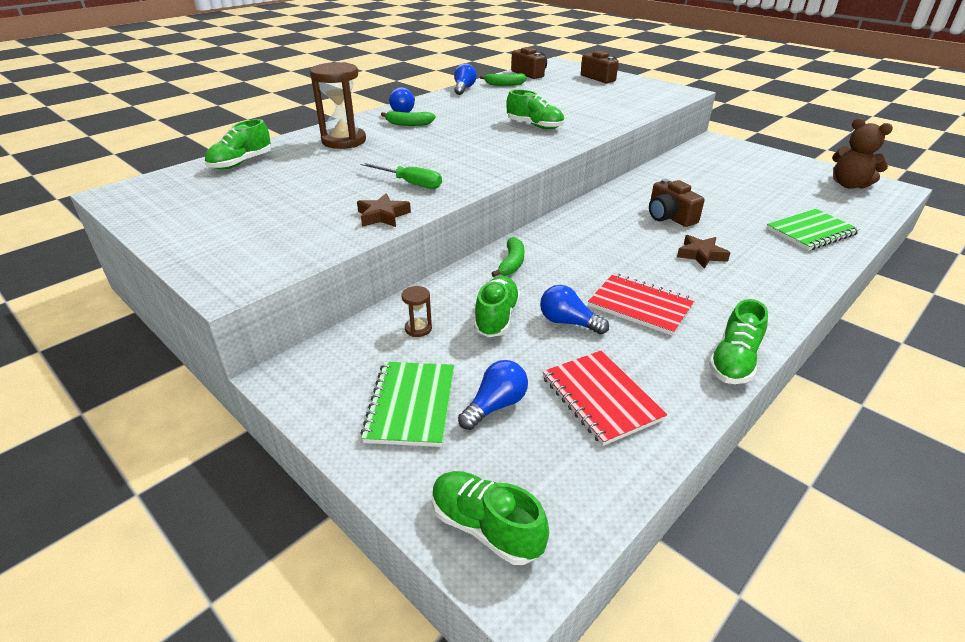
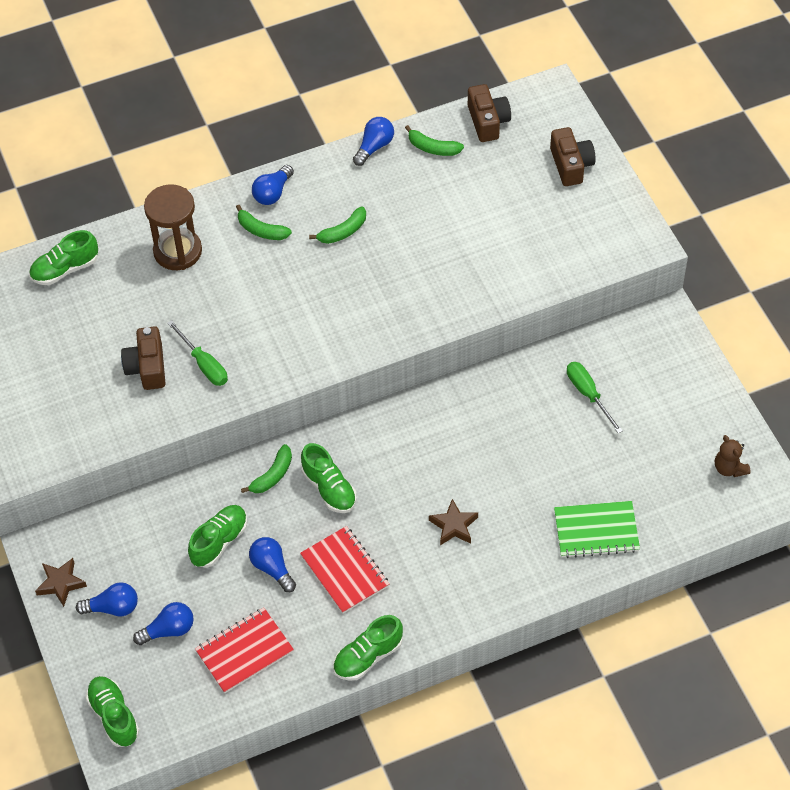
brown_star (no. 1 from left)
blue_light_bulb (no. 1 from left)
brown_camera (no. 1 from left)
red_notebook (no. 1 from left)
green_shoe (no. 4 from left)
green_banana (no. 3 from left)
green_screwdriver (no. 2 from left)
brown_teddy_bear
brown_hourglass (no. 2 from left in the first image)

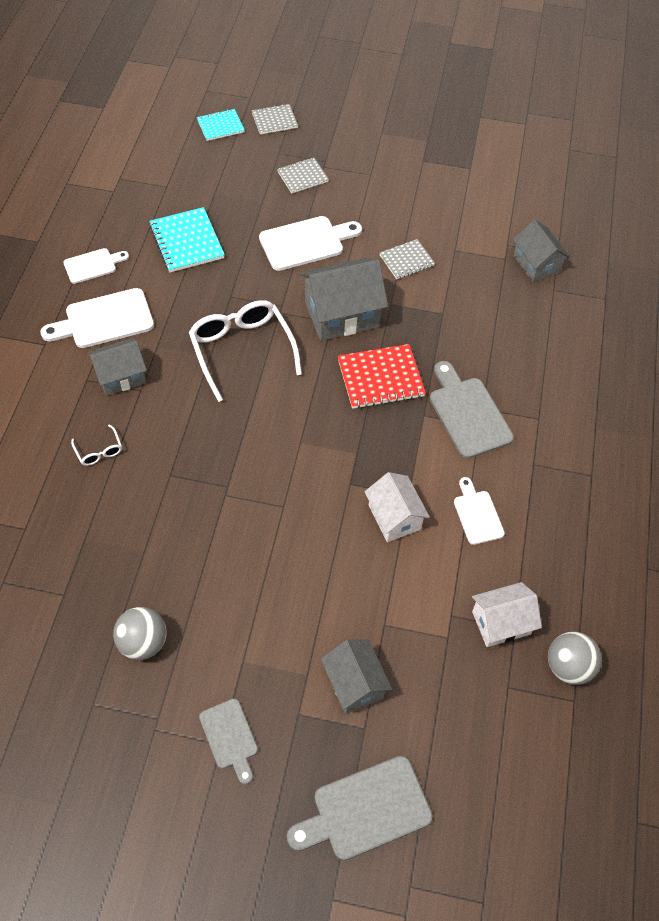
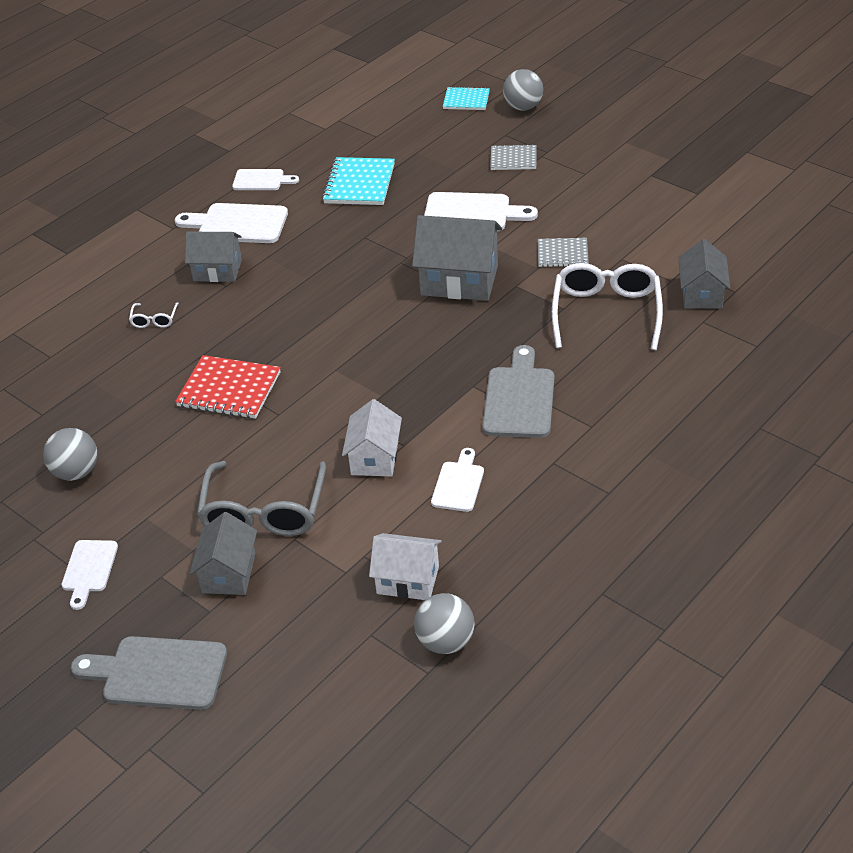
white_cutting_board (no. 1 from left)
red_notebook
grey_glasses
grey_ball (no. 3 from left)
white_glasses (no. 2 from left)

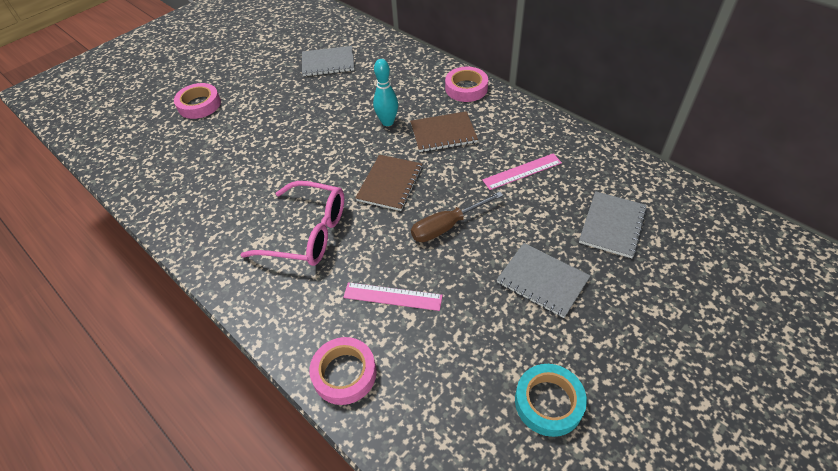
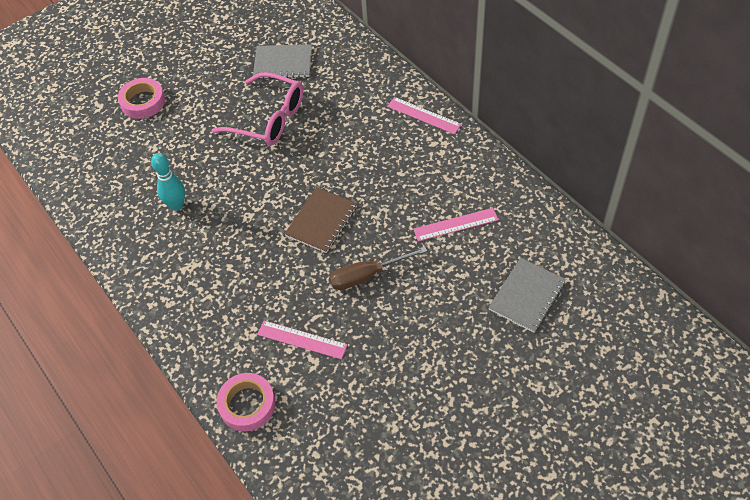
turquoise_bowling_pin
pink_glasses
pink_ruler (no. 2 from left)
brown_notebook (no. 2 from left in the first image)
grey_notebook (no. 2 from left in the first image)
turquoise_tape

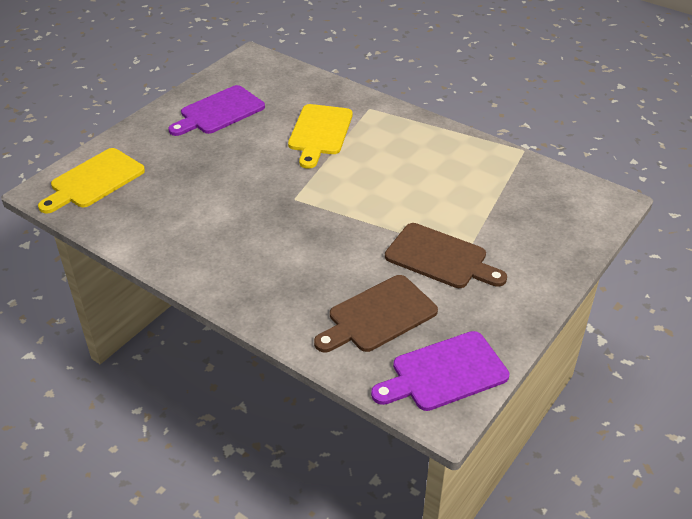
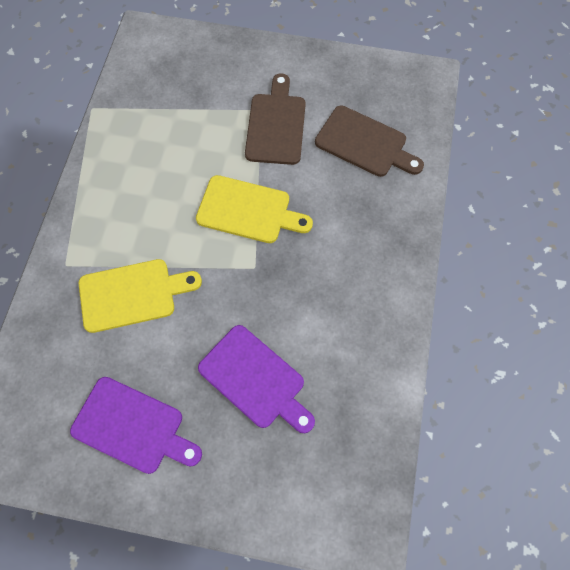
yellow_cutting_board (no. 2 from left)
purple_cutting_board (no. 2 from left)

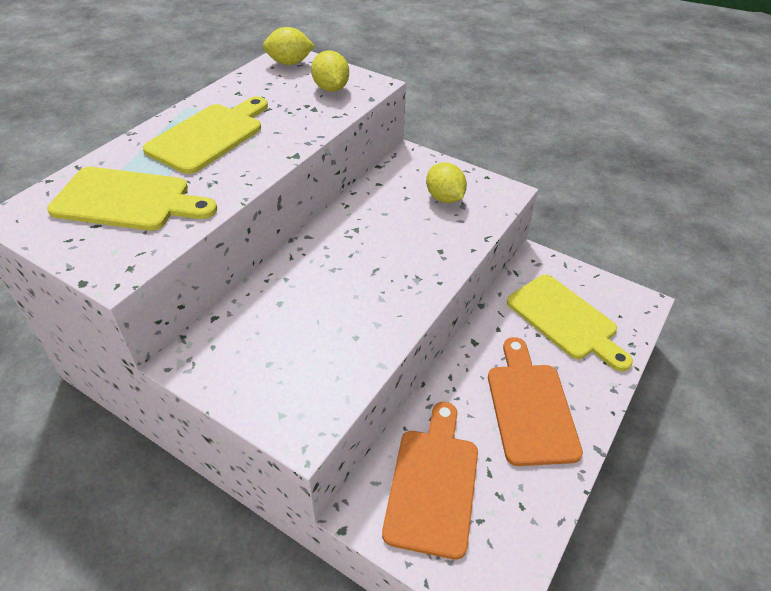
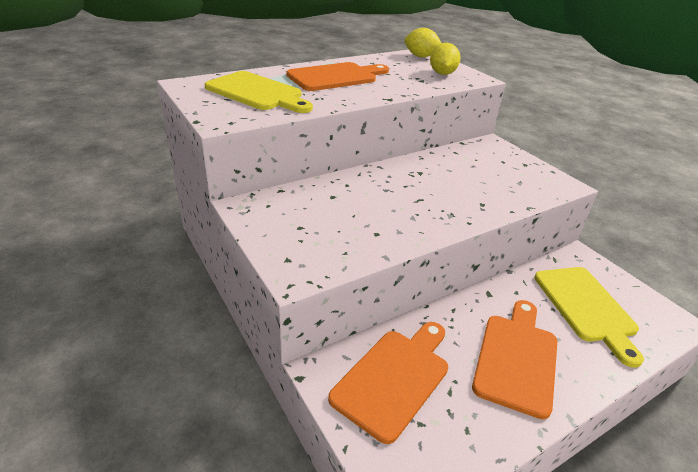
orange_cutting_board (no. 1 from left)
yellow_lemon (no. 3 from left in the first image)

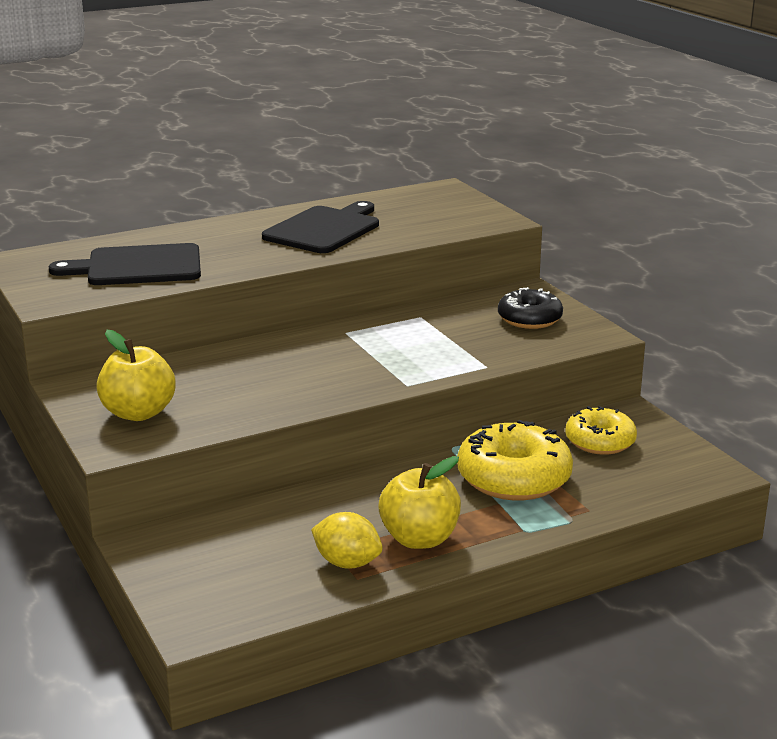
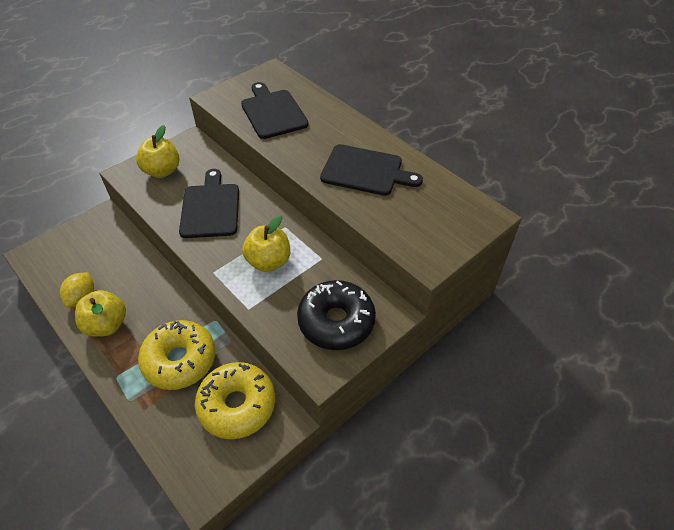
black_cutting_board (no. 1 from left)
yellow_donut (no. 2 from left)
yellow_apple (no. 3 from left)
black_donut

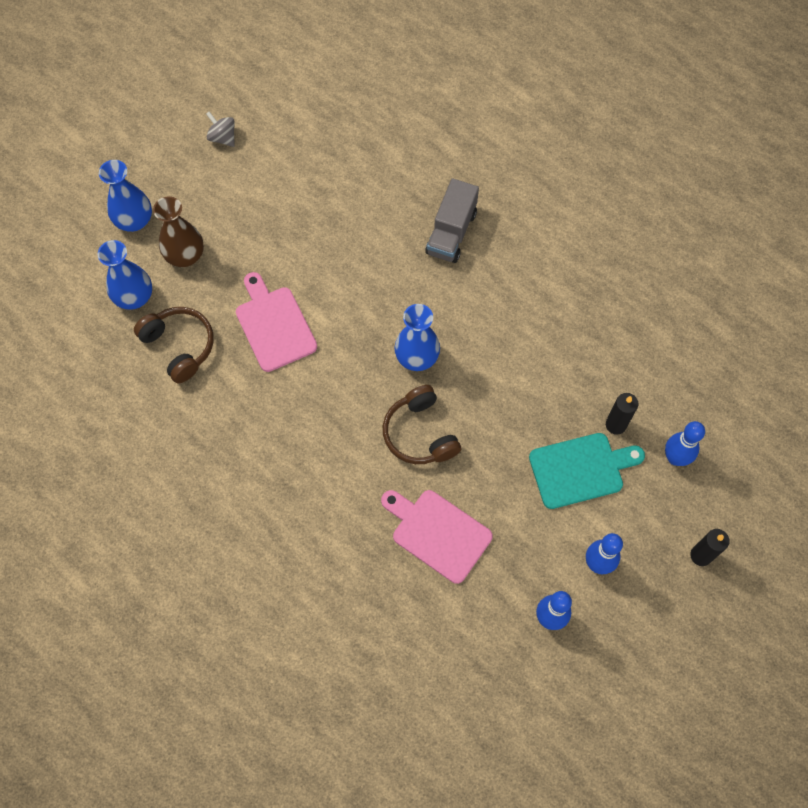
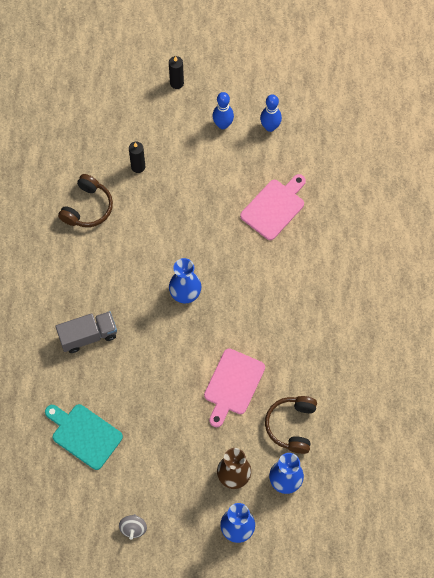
turquoise_cutting_board
brown_headphones (no. 1 from left)
pink_cutting_board (no. 2 from left)
blue_bowling_pin (no. 3 from left in the first image)

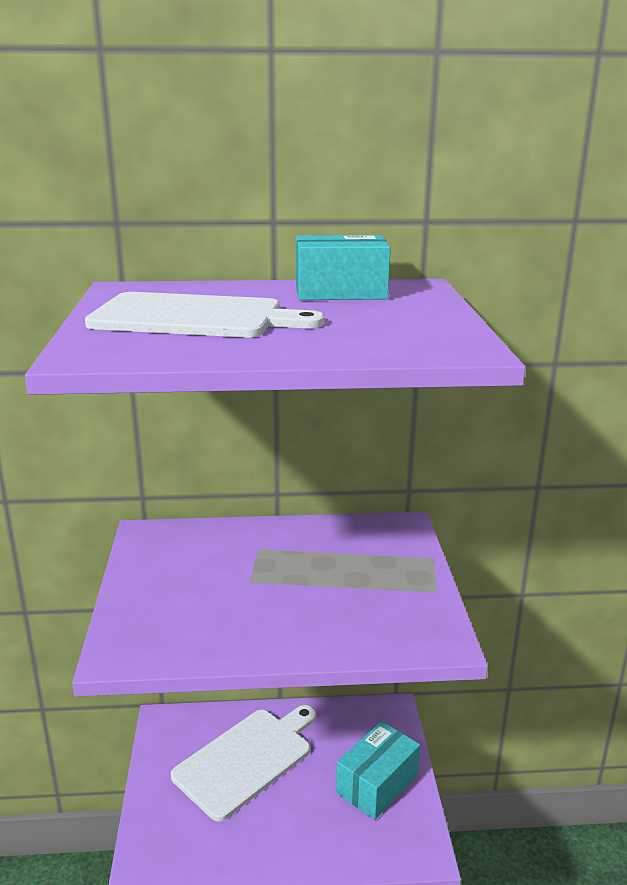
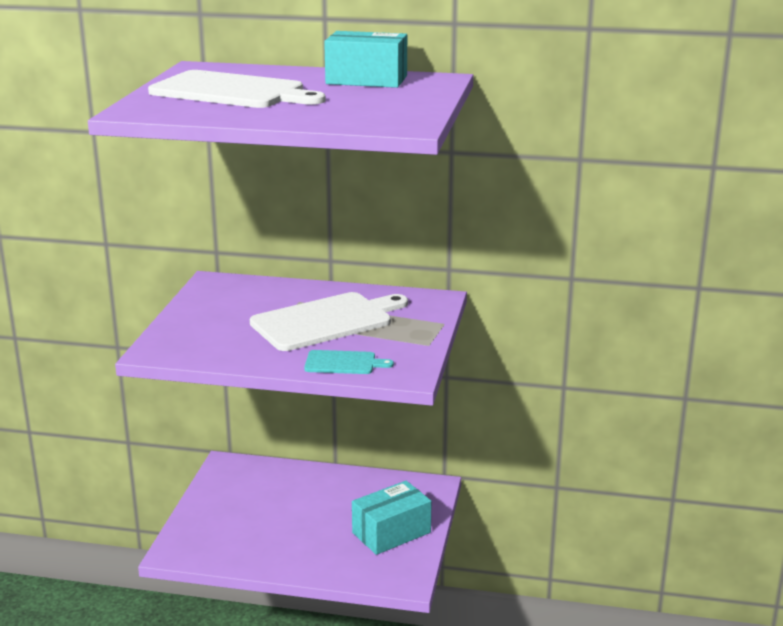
white_cutting_board (no. 2 from left)
turquoise_cutting_board

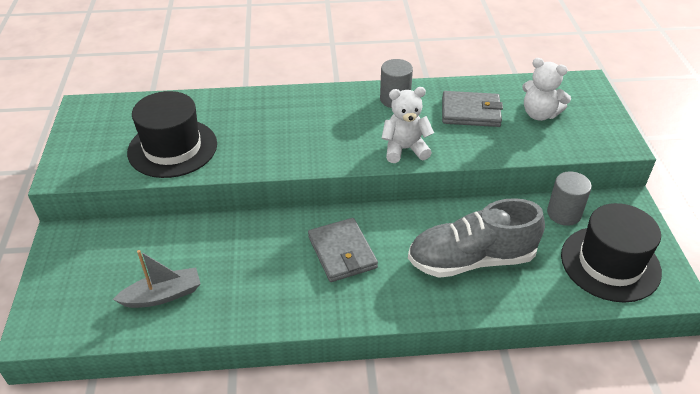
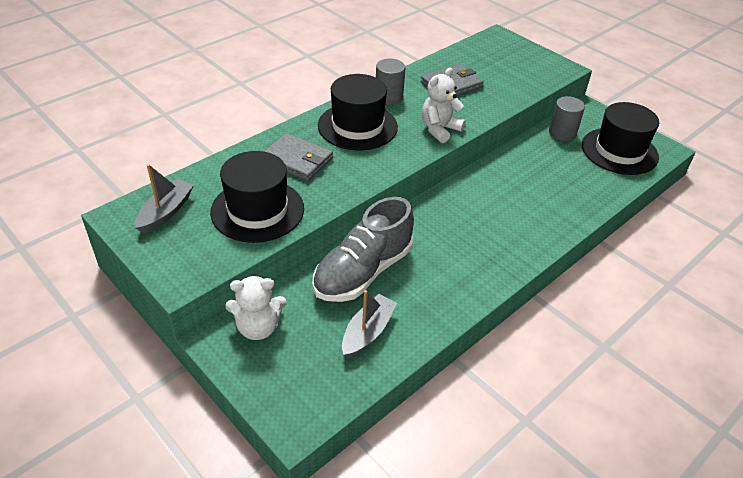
grey_boat (no. 1 from left)
white_teddy_bear (no. 1 from left)
grey_wallet (no. 1 from left)
grey_shoe
black_hat (no. 2 from left)

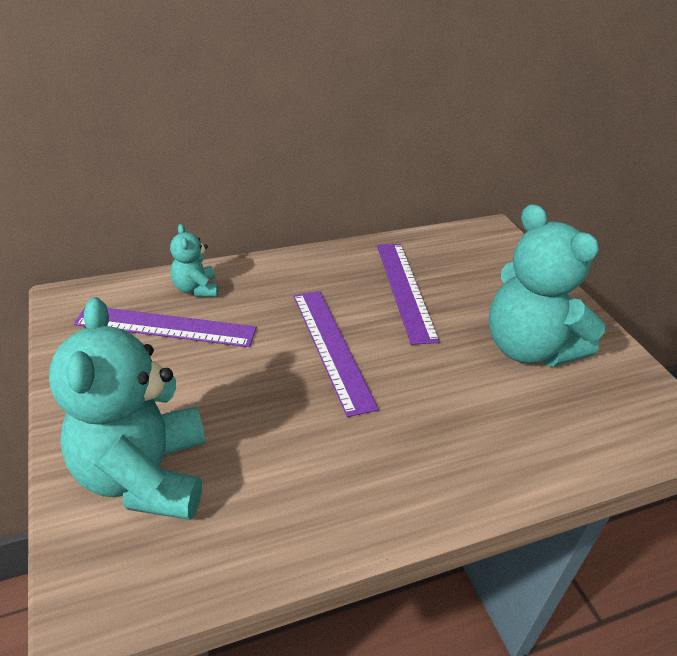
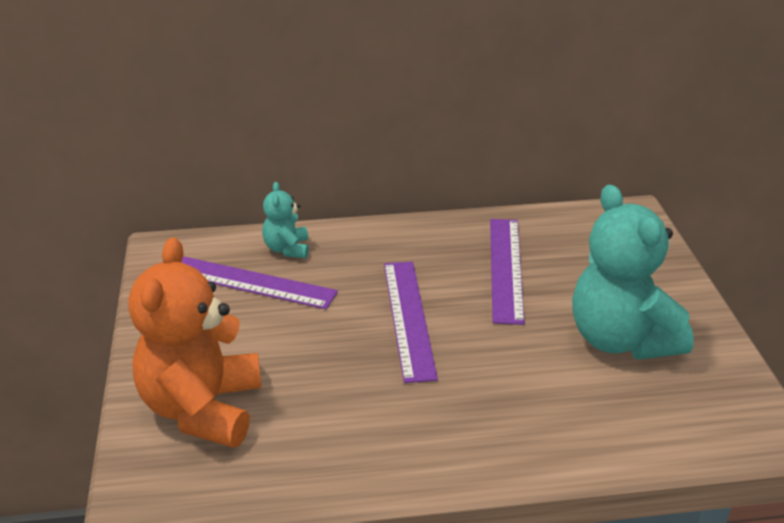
orange_teddy_bear

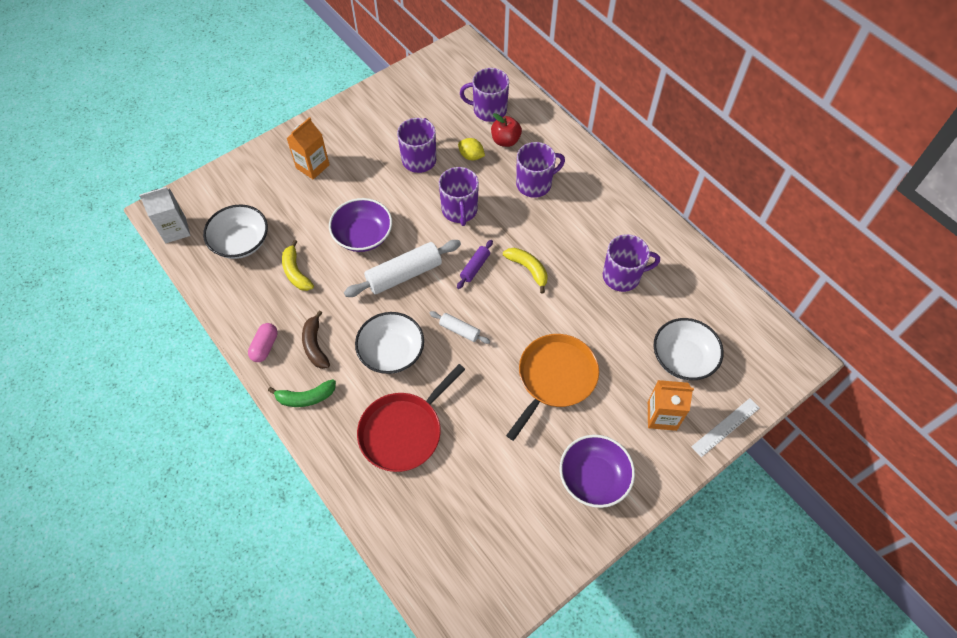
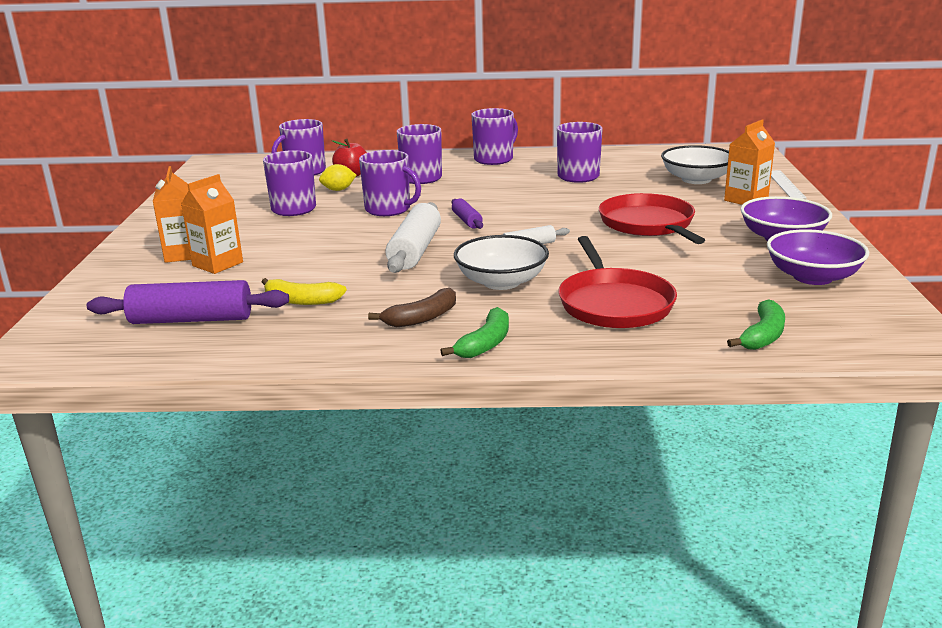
purple_rolling_pin (no. 1 from left)
orange_carton (no. 2 from left)
brown_banana
purple_mug (no. 5 from left)
red_pan (no. 2 from left)
green_banana (no. 2 from left)
purple_bowl (no. 2 from left)
white_carton
pink_capsule
yellow_banana (no. 2 from left in the first image)

